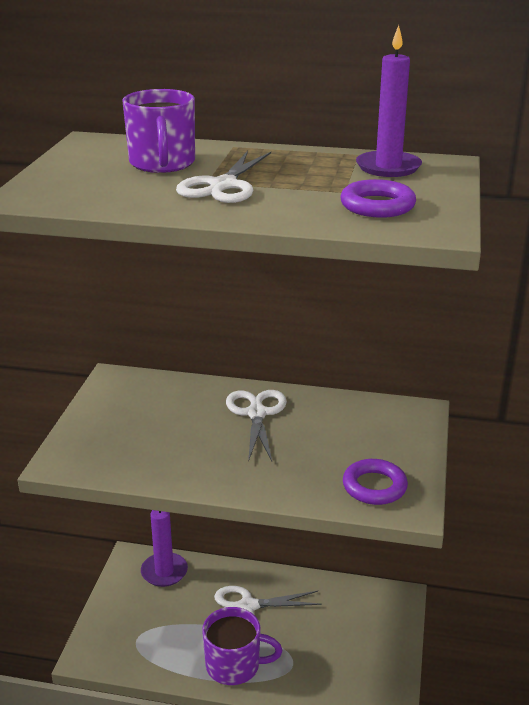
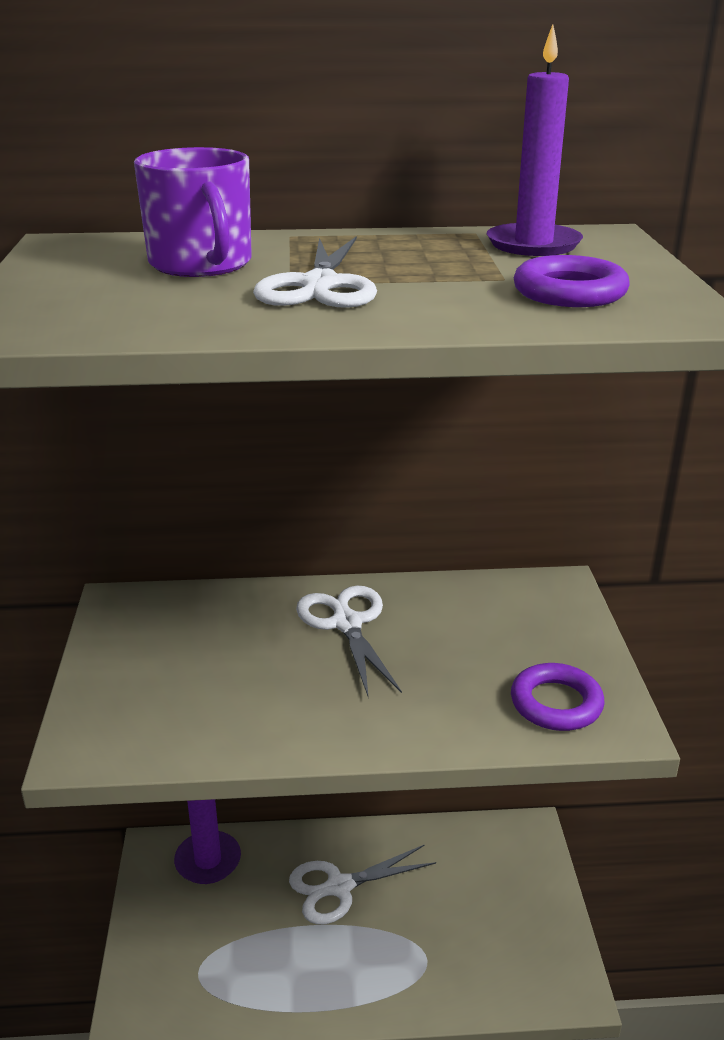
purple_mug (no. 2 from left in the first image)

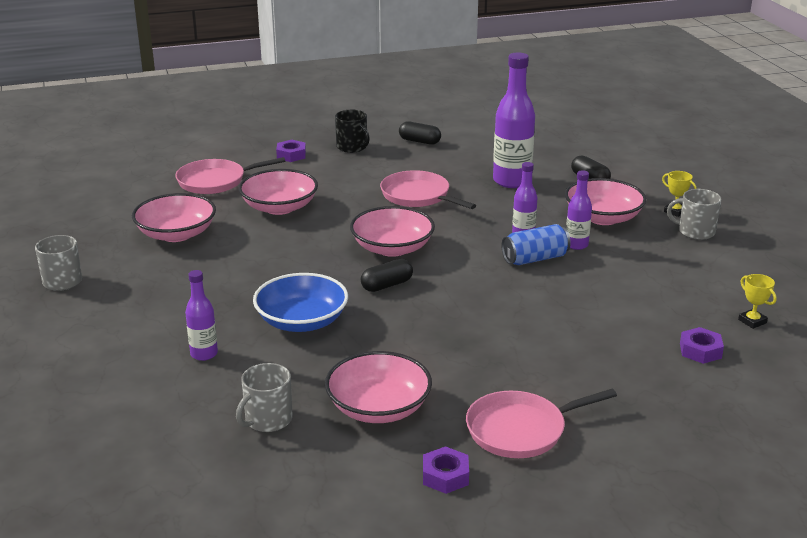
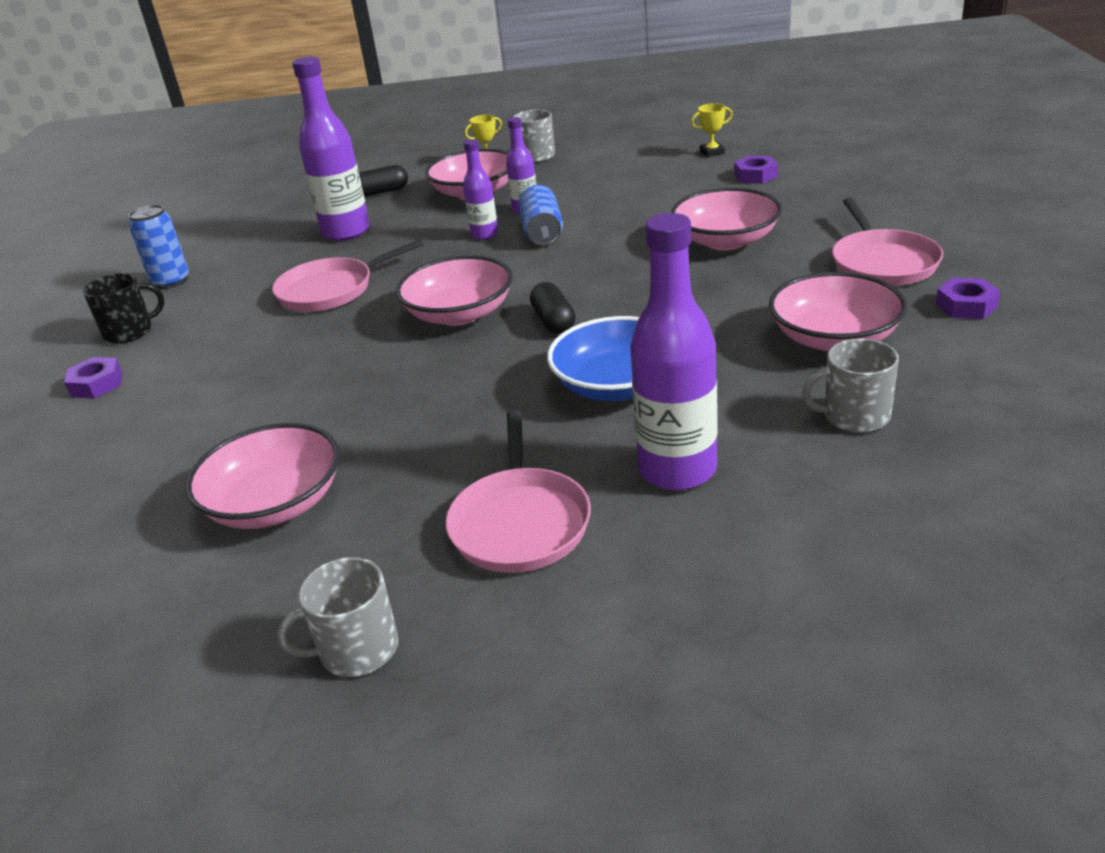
blue_can (no. 1 from left)
pink_pan (no. 2 from left)
purple_bottle (no. 4 from left)
pink_bowl (no. 4 from left)
grey_mug (no. 3 from left)

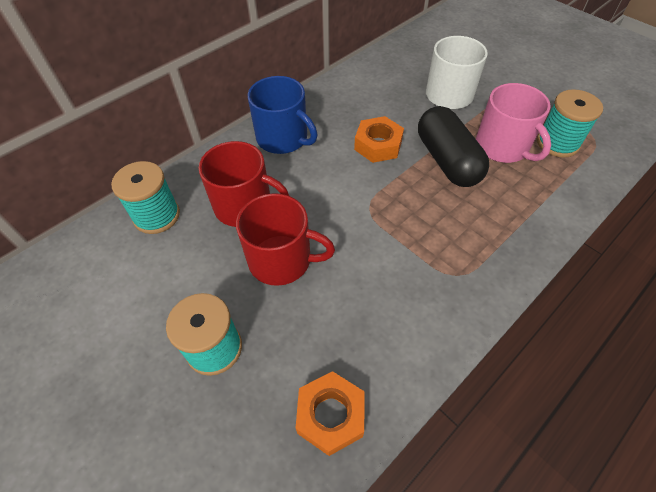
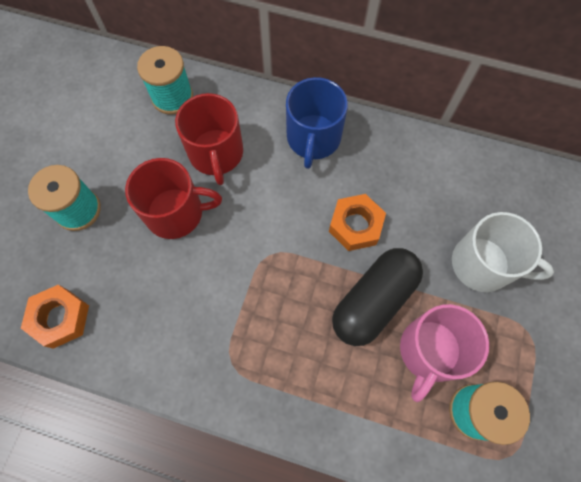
red_mug (no. 1 from left)

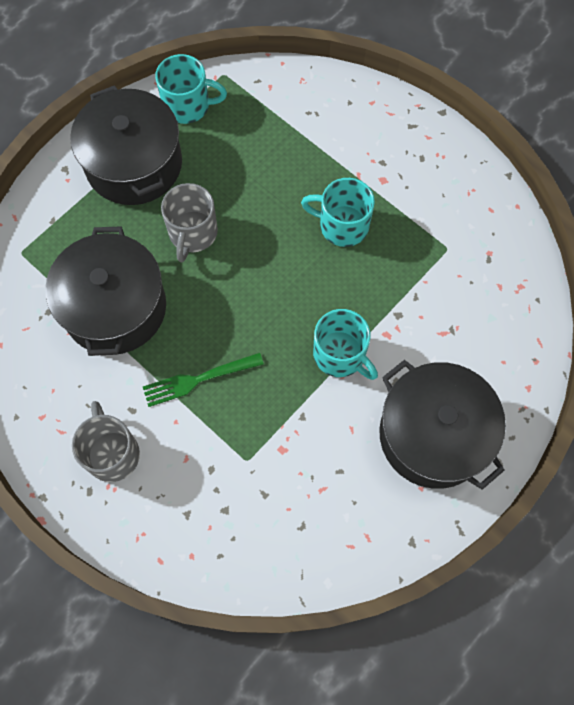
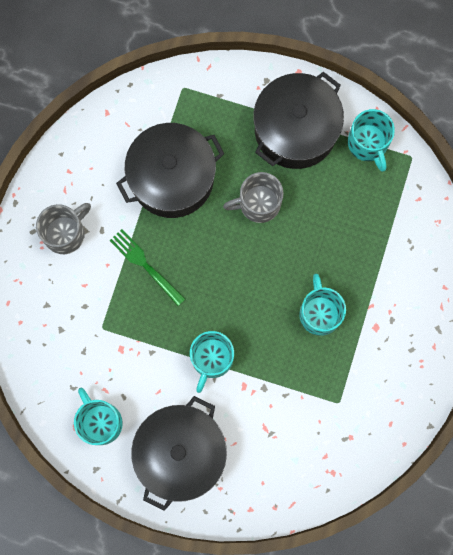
turquoise_mug (no. 1 from left)

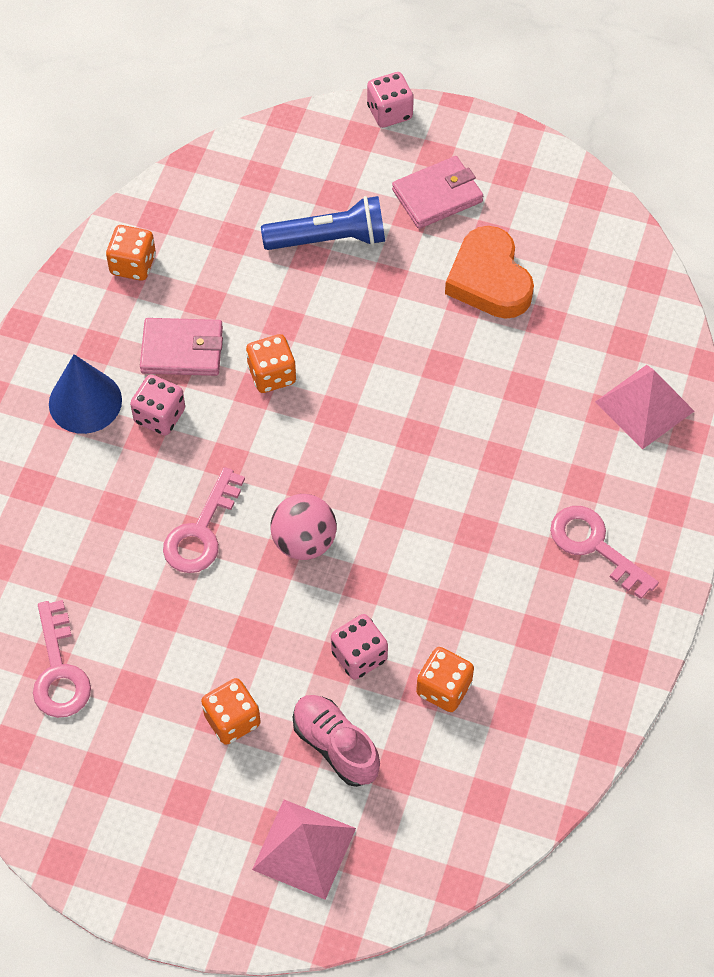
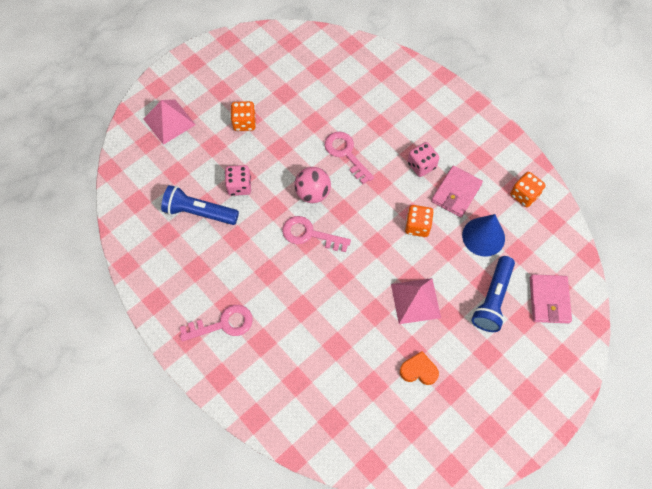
blue_flashlight (no. 1 from left)
pink_key (no. 2 from left)
pink_pyramid (no. 2 from left)
orange_heart
blue_cone
pink_wallet (no. 2 from left)
pink_shoe
pink_dice (no. 3 from left in the first image)

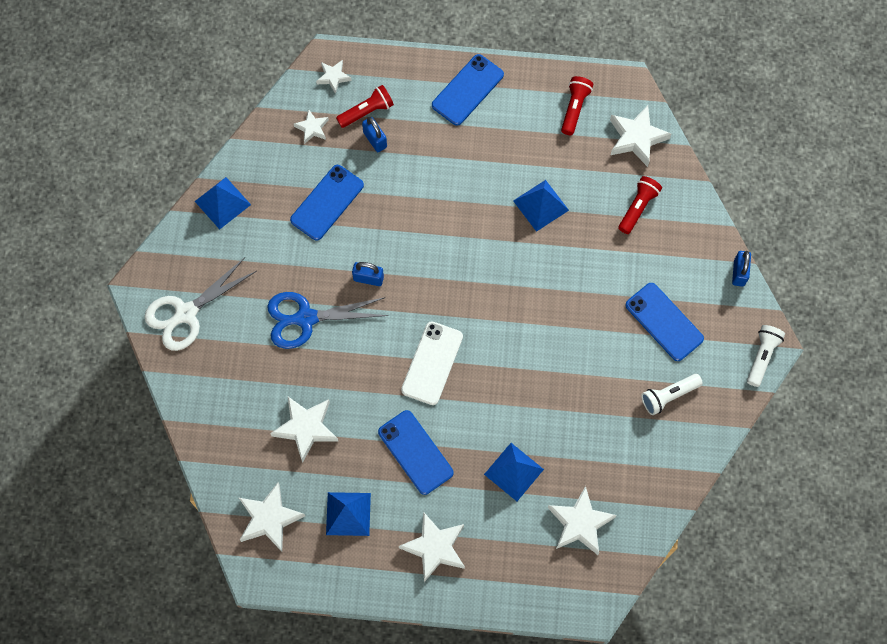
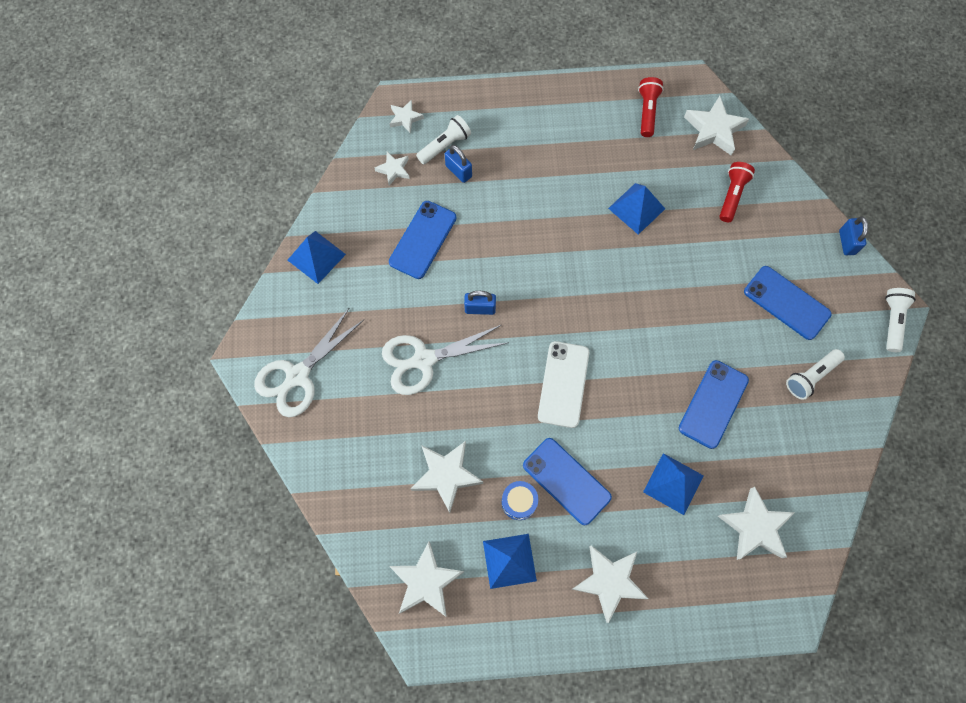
white_scissors (no. 2 from left)
white_flashlight (no. 1 from left)
blue_drum
blue_phone (no. 3 from left)

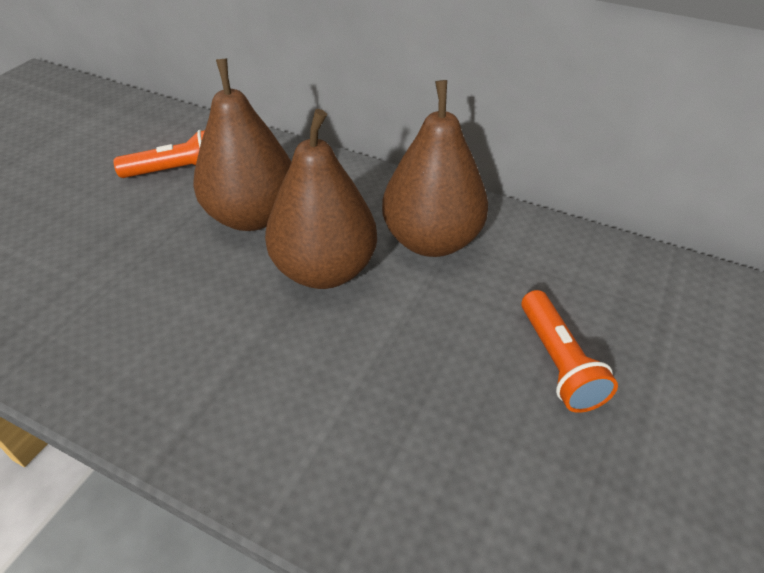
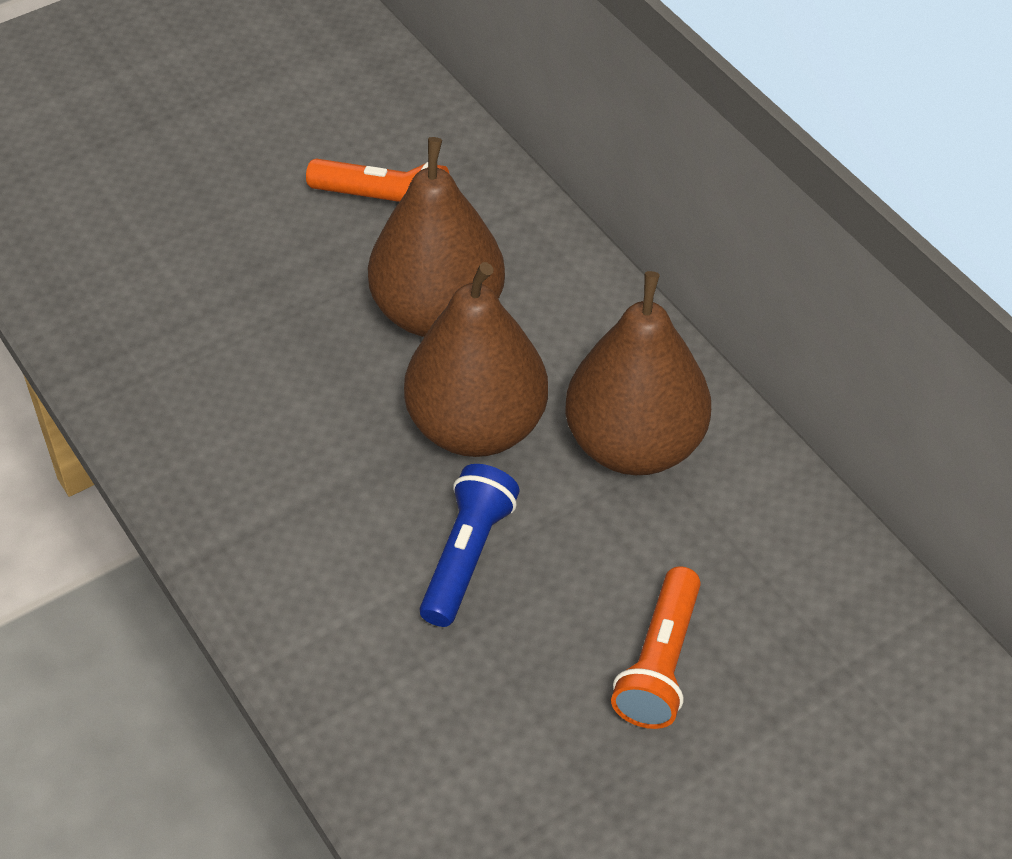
blue_flashlight

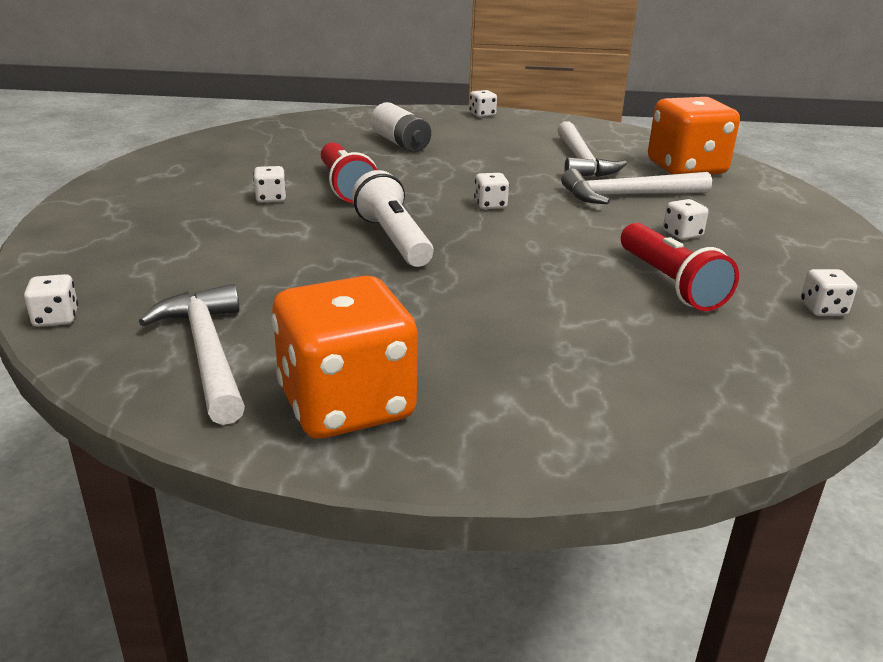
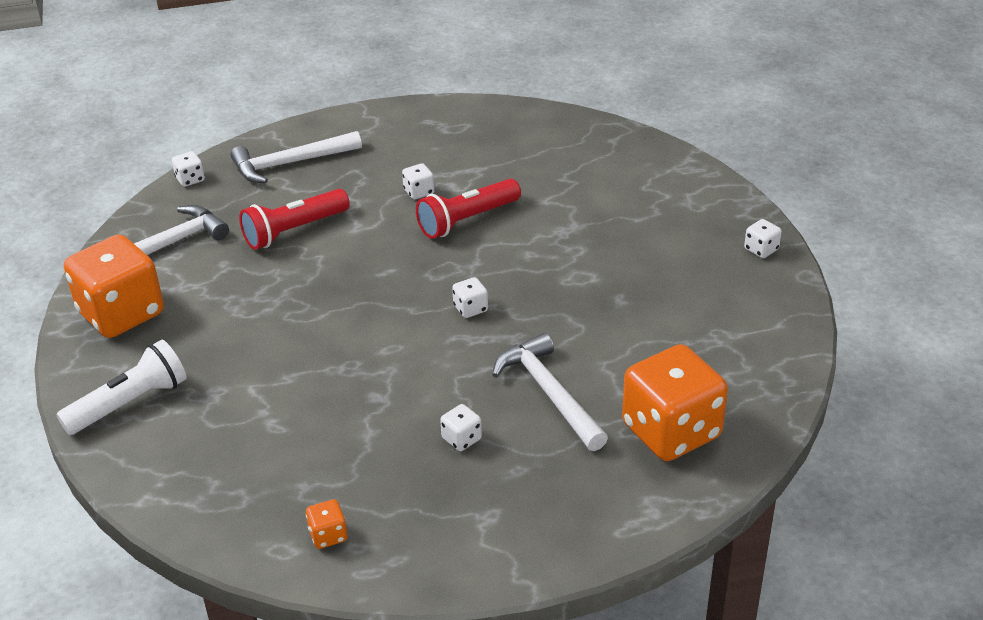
white_flashlight
white_hammer (no. 2 from left)
red_flashlight (no. 1 from left)
orange_dice (no. 2 from left)
white_battery

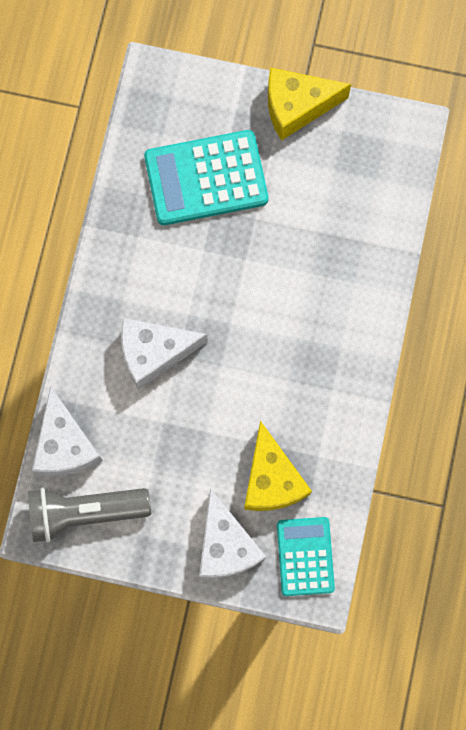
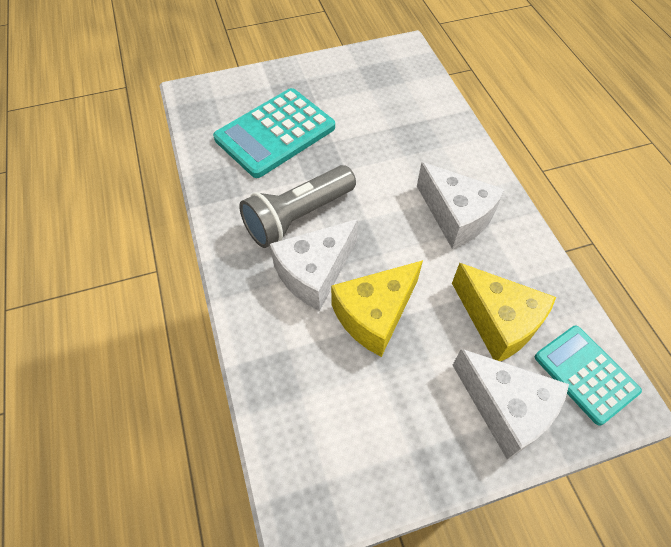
grey_flashlight
yellow_cheese (no. 1 from left)
white_cheese (no. 2 from left)

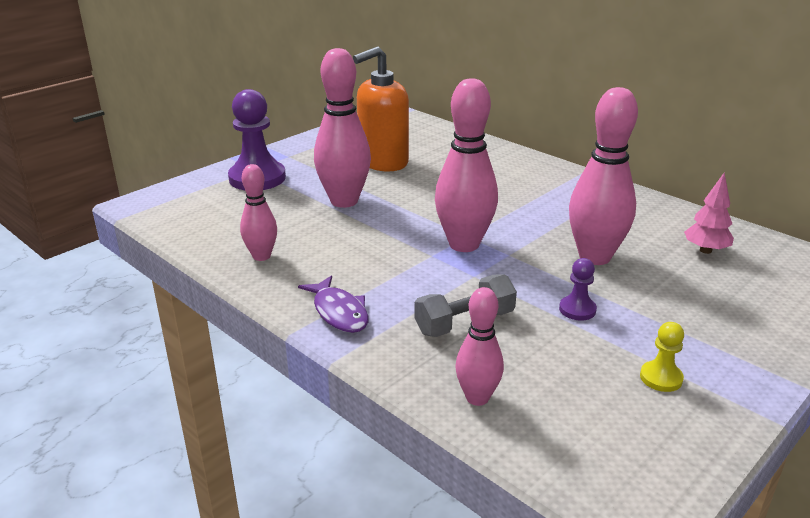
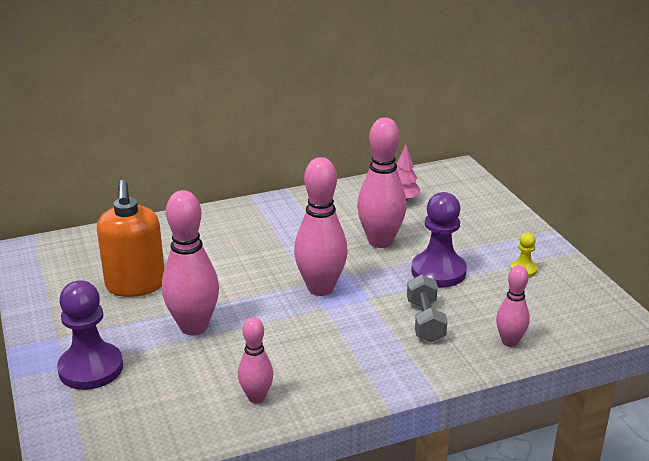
purple_pawn (no. 2 from left)
purple_fish

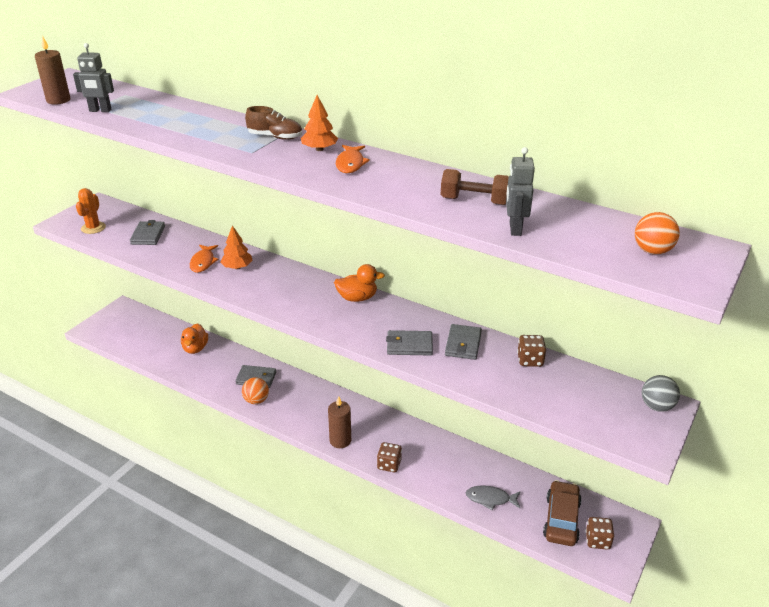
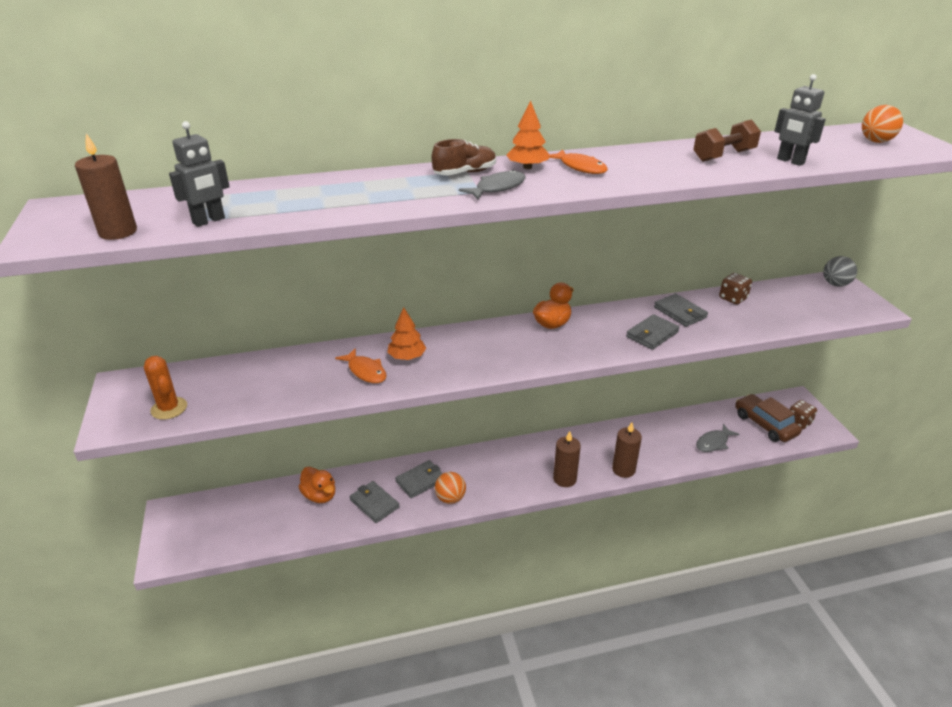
grey_wallet (no. 1 from left)
grey_fish (no. 1 from left)
brown_candle (no. 3 from left)

